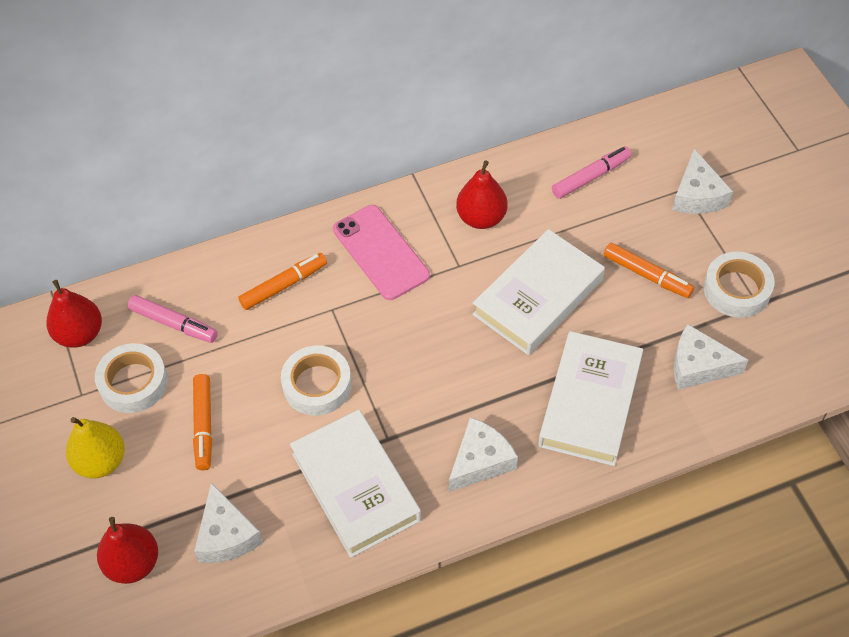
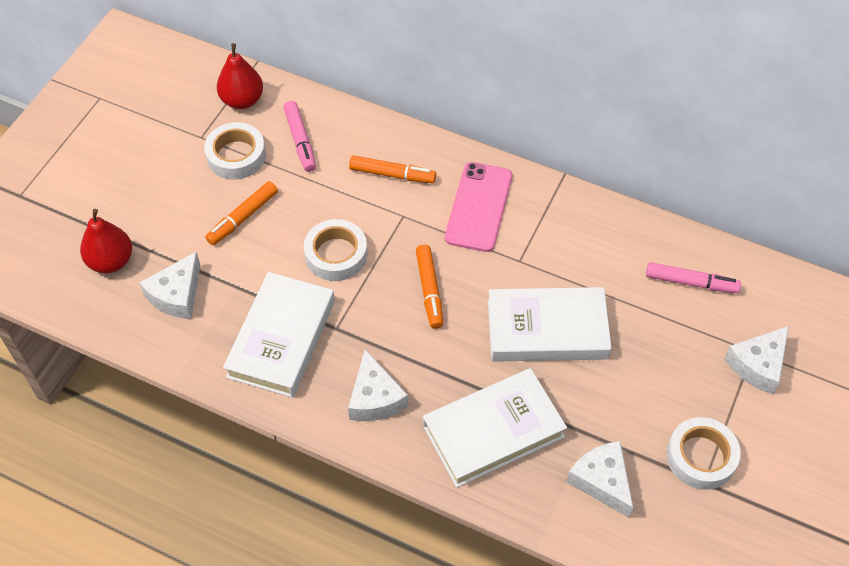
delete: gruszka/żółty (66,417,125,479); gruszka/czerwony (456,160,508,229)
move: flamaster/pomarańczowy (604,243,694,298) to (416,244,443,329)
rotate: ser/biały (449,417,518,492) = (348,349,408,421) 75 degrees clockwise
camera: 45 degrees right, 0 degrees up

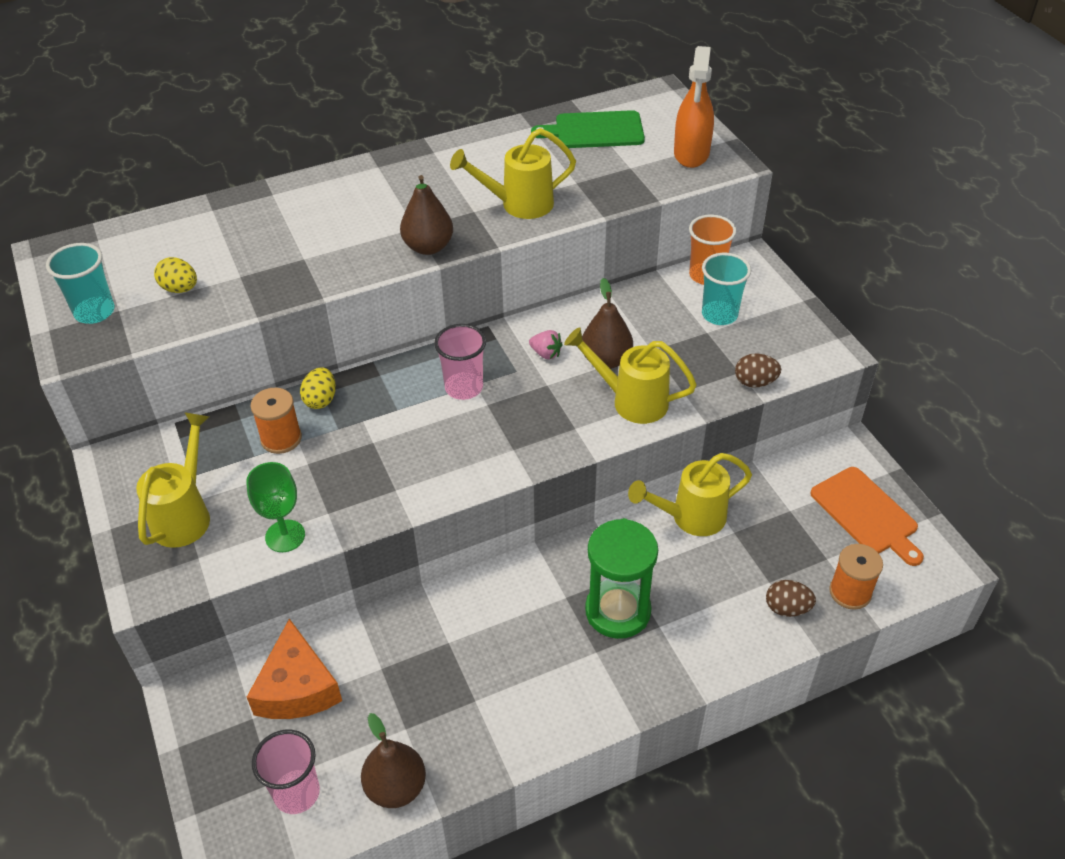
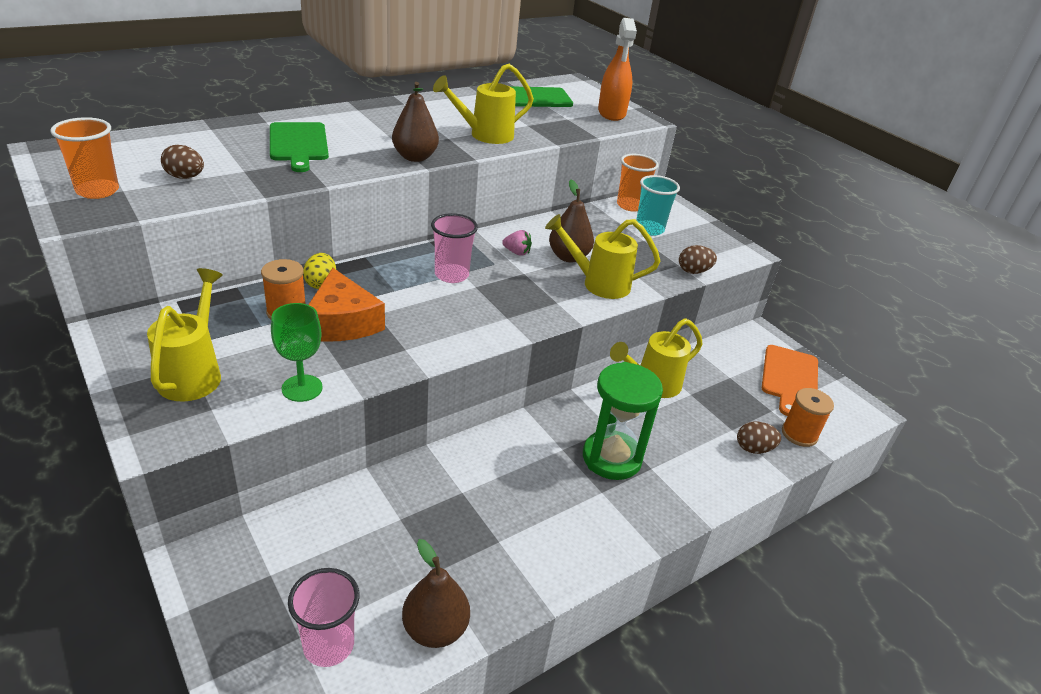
insert: deska do krojenia/zielony (270,122,329,172)
move: ser/pomarańczowy (247,619,342,719) to (308,268,385,342)
recolor: szklanka/turkusowy (46,243,115,324) to szklanka/pomarańczowy (50,117,119,199); jajko/żółty (154,257,197,293) to jajko/brązowy (161,145,204,179)
rotate: deska do krojenia/pomarańczowy (810,467,924,566) = (762,345,818,416) 60 degrees clockwise
camera: 15 degrees left, 10 degrees down

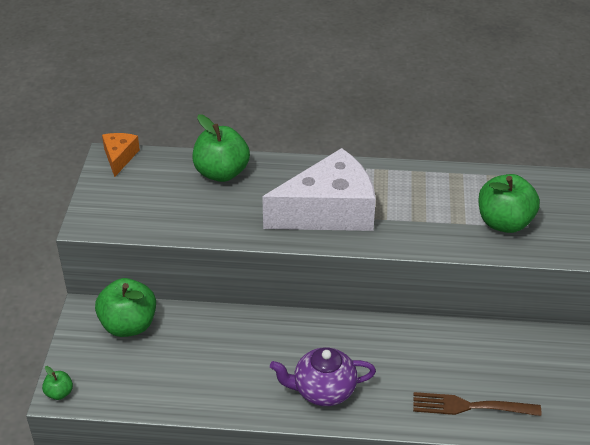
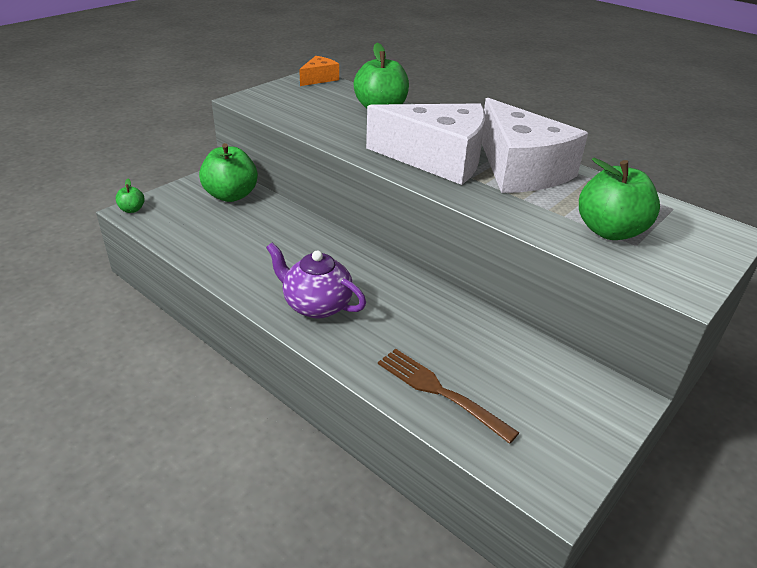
insert: ser/biały (482,98,588,193)
camera: 35 degrees right, 5 degrees down

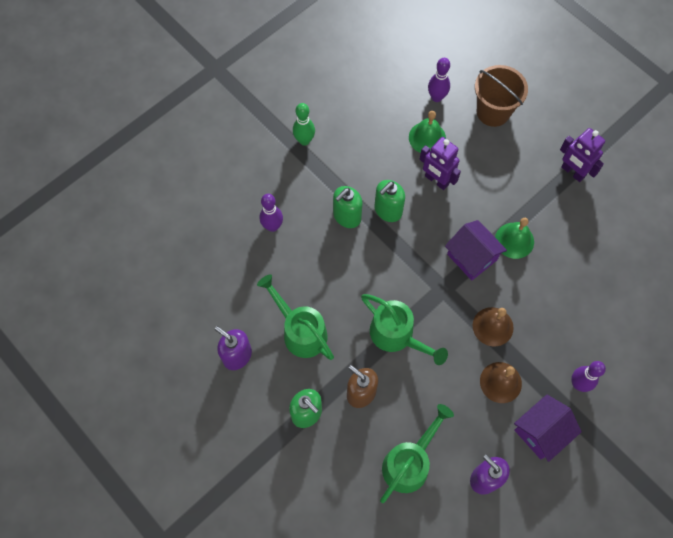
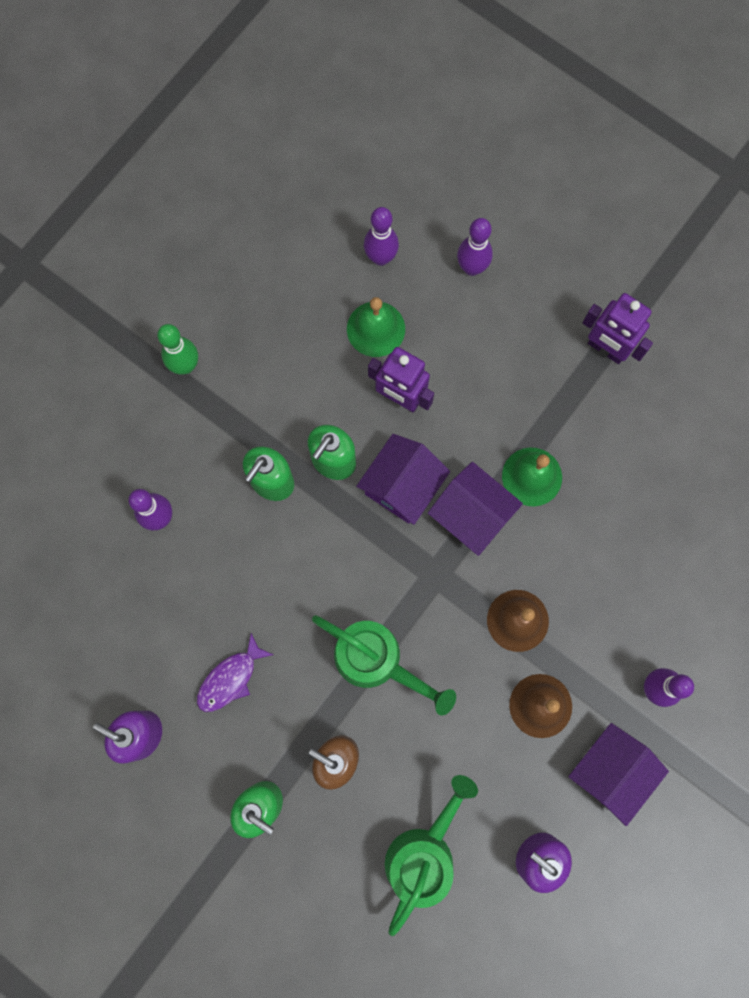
insert: domek/fioletowy (356,434,450,525)
replace: konewka/zielony (257,274,334,360) to ryba/fioletowy (197,633,273,712); wiadro/brązowy (475,65,528,127) to kręgiel/fioletowy (457,218,493,276)
camera: 10 degrees left, 10 degrees up

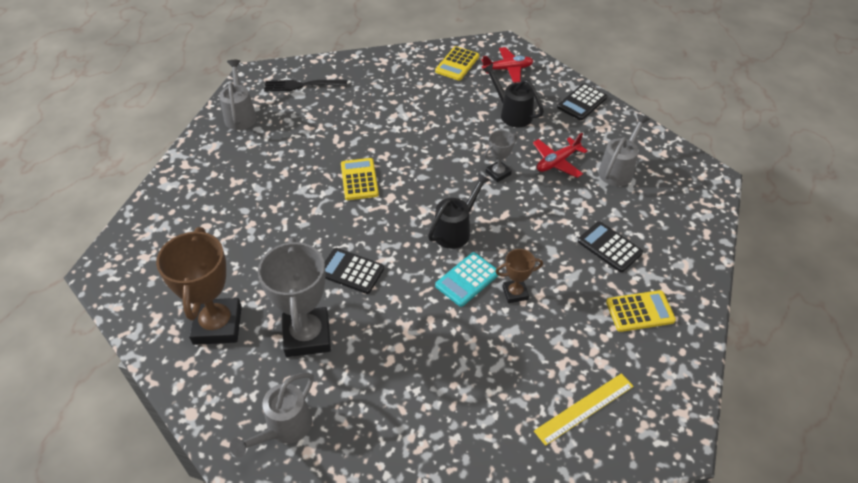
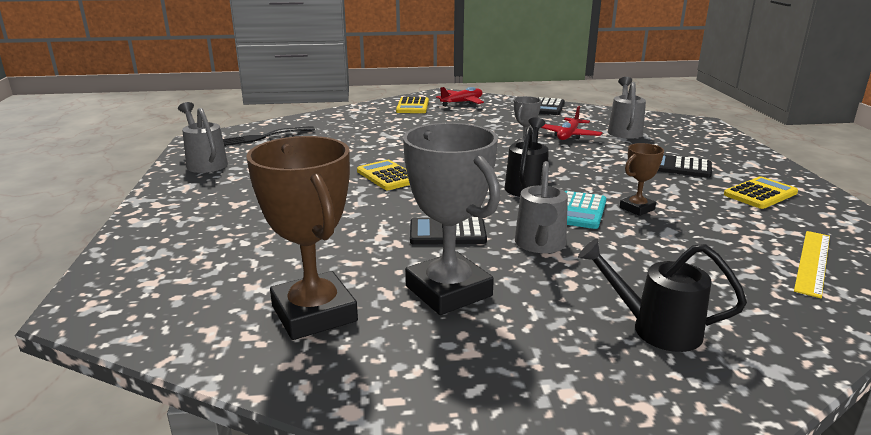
move: konewka/szary (230,373,314,458) to (515,161,568,253); konewka/czarny (483,63,544,127) to (578,239,747,352)
camera: 25 degrees left, 25 degrees down

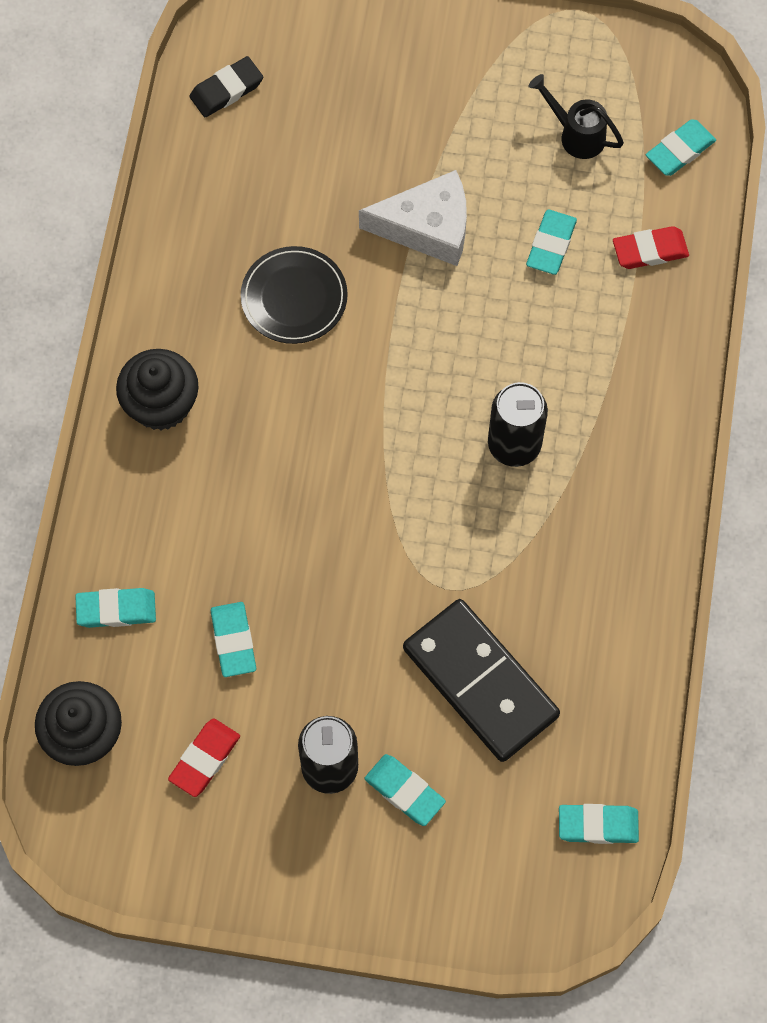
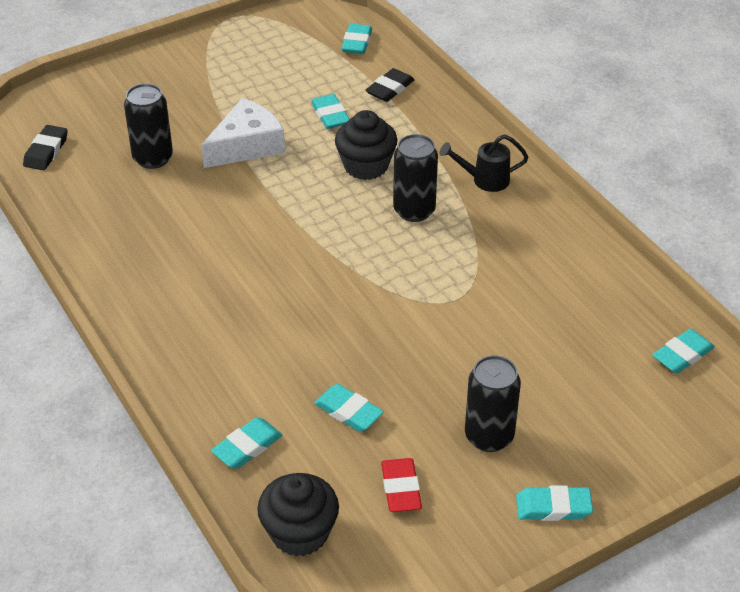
delete: talerz/czarny (241,246,348,344); kostka domina/czarny (403,599,560,762)
insert: puszka/czarny (124,83,173,169)
move: muffinka/czarny (116,349,199,430) to (335,110,397,180); gumka do mazania/turkusowy (364,754,446,826) to (516,486,593,521); konewka/czarny (528,74,624,159) to (440,134,528,192)
recolor: gumka do mazania/czerwony (613,226,689,269) to gumka do mazania/czarny (366,68,415,102)
camera: 40 degrees left, 25 degrees down

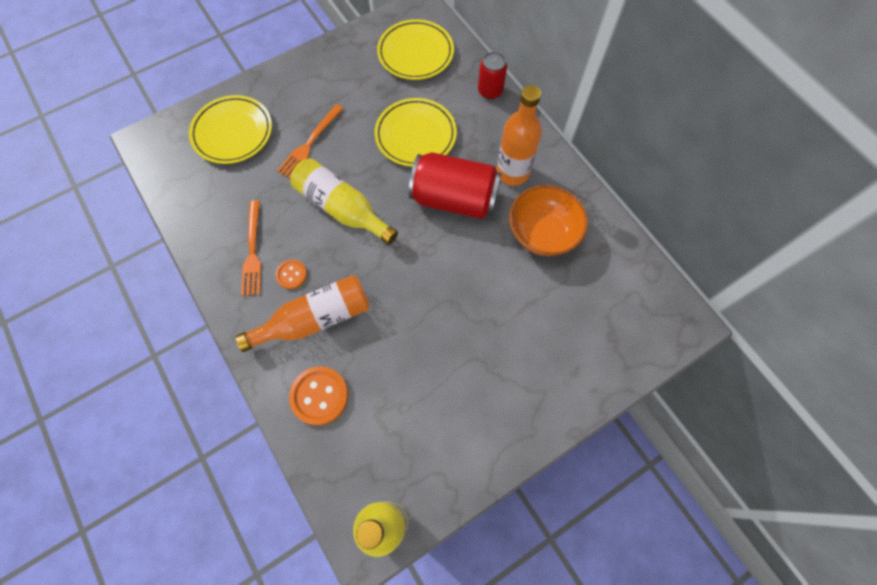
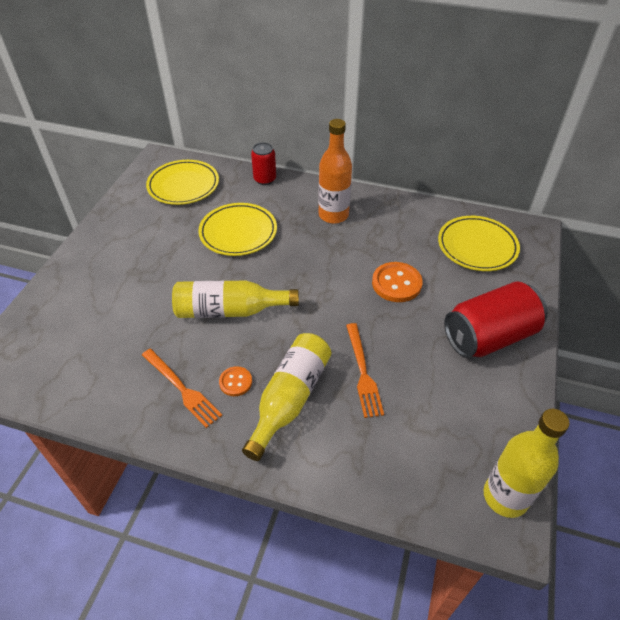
delete: miska/pomarańczowy (509,185,588,256)
move: talerz/żółty (189,95,272,164) to (438,216,520,271); widelec/pomarańczowy (277,104,344,178) to (346,323,384,418); guzik/pomarańczowy (289,366,348,426) to (372,262,423,302); puszka/czerwony (409,152,502,219) to (444,281,548,358)
recolor: butelka/pomarańczowy (235,275,370,352) to butelka/żółty (242,333,331,461)
camera: 40 degrees left, 20 degrees down

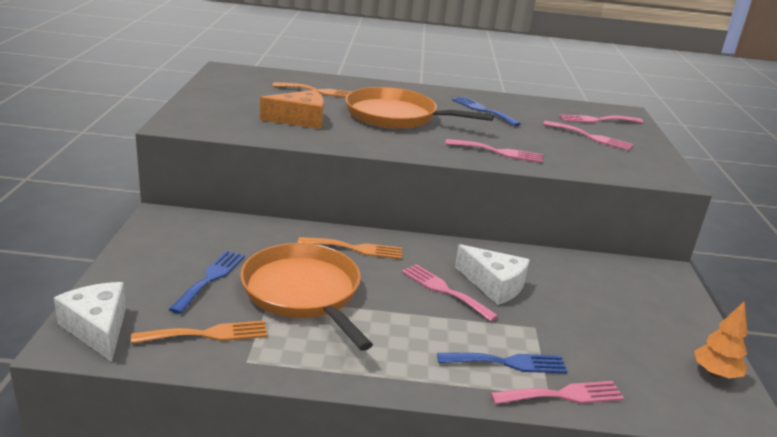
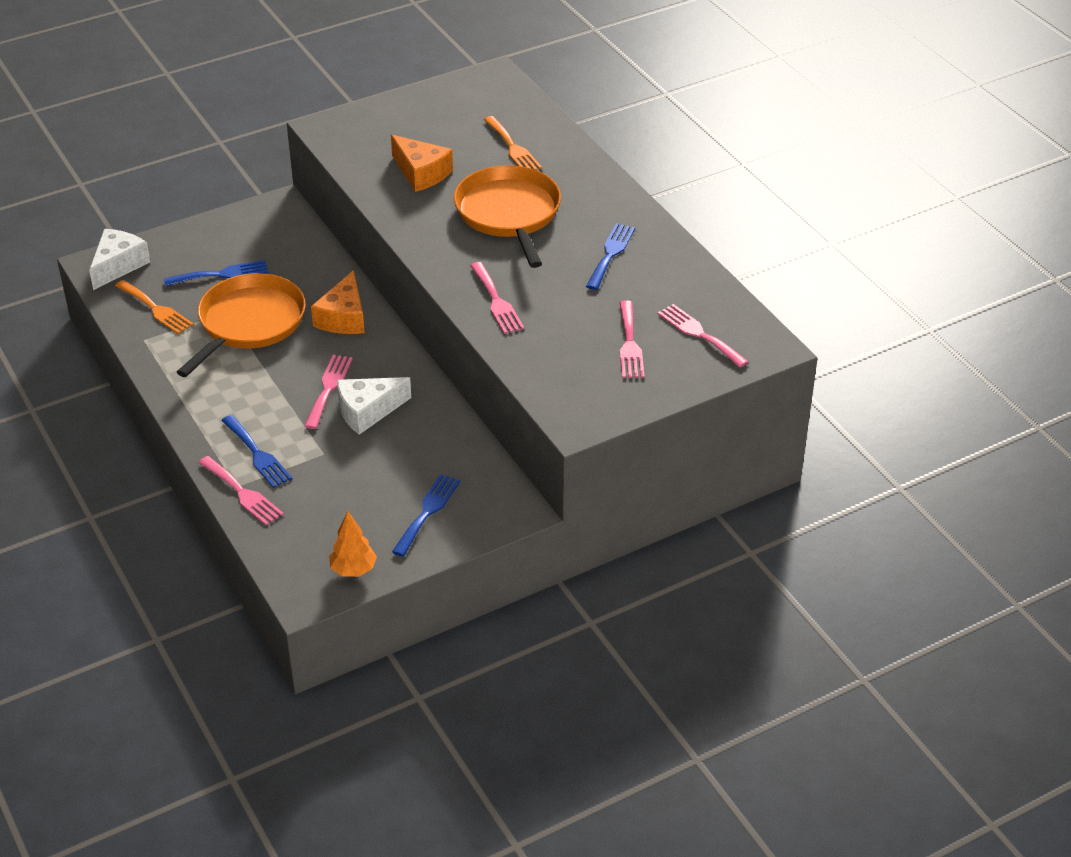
insert: widelec/niebieski (392,474,460,557)
replace: widelec/pomarańczowy (298,237,402,259) to ser/pomarańczowy (311,270,365,334)
rotate: ser/biały (455,244,530,305) = (337,377,411,435) 60 degrees clockwise
camera: 60 degrees right, 15 degrees up

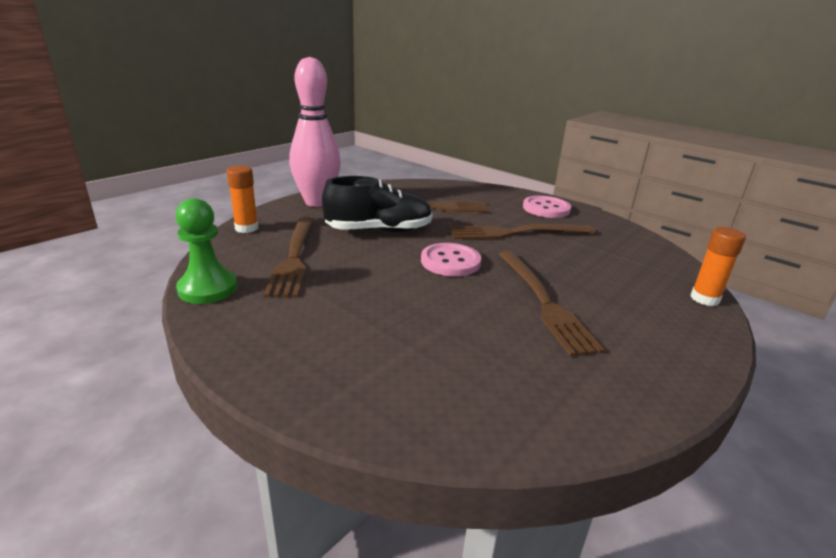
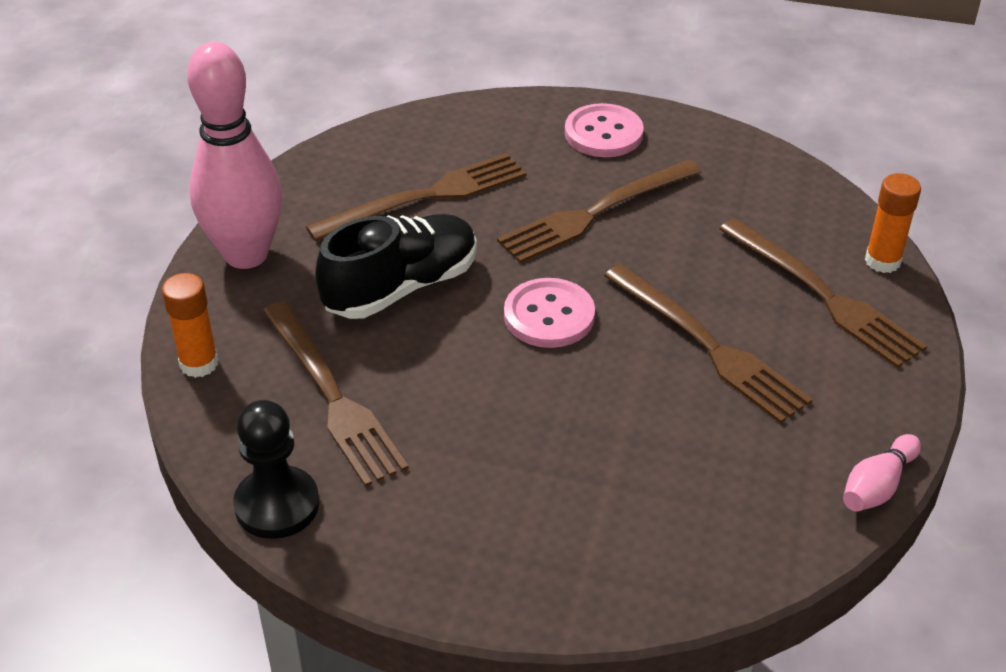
insert: widelec/brązowy (719,218,927,368); kręgiel/różowy (843,434,921,512)
recolor: pionek/zielony (176,198,238,304) to pionek/czarny (233,400,319,539)
camera: 25 degrees left, 15 degrees up

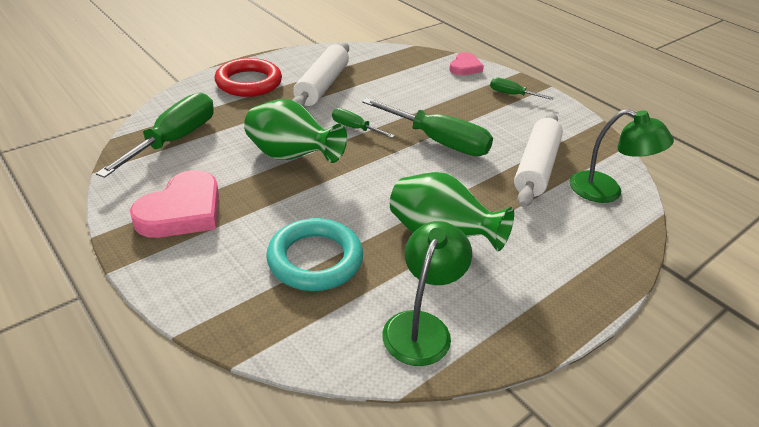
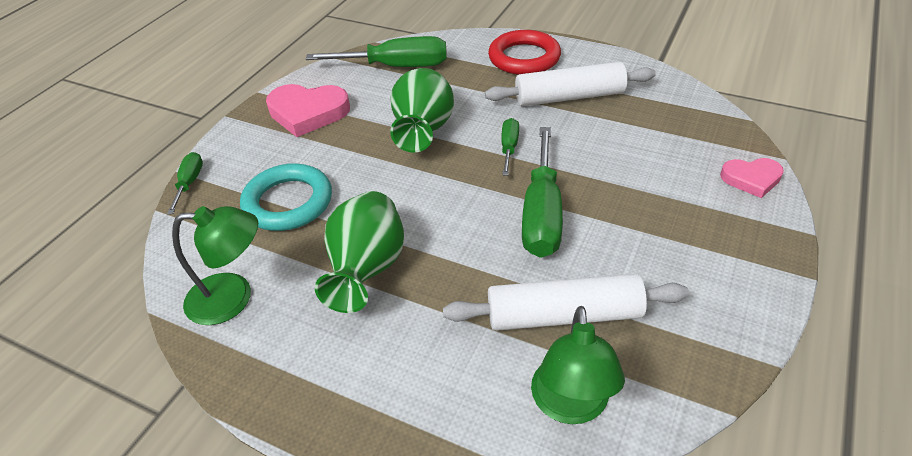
move: śrubokręt/zielony (490,78,554,100) to (167,152,203,214)
camera: 70 degrees right, 5 degrees up

